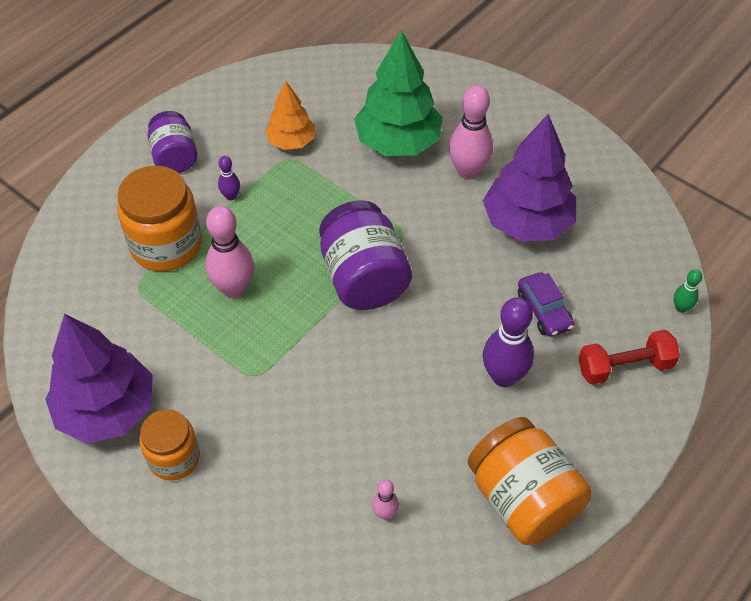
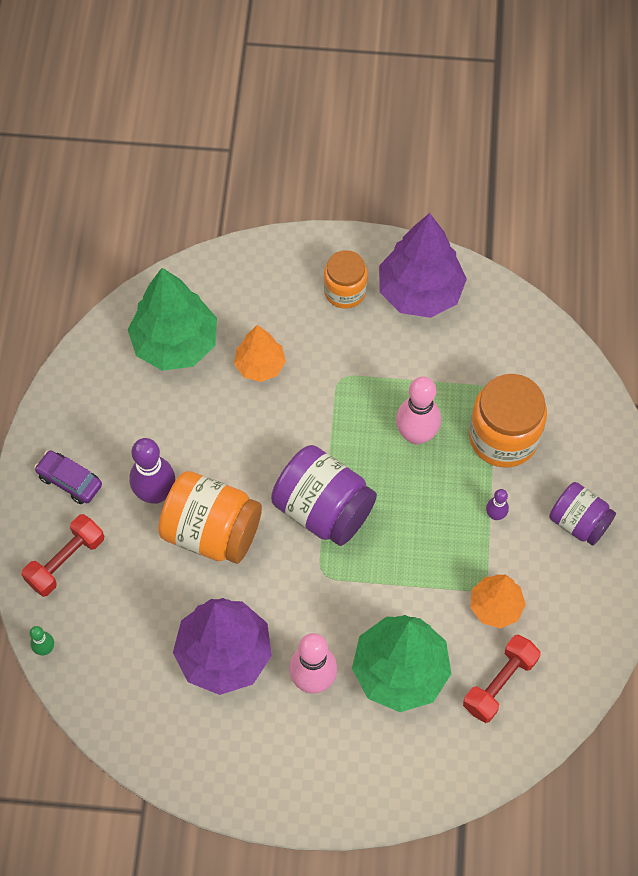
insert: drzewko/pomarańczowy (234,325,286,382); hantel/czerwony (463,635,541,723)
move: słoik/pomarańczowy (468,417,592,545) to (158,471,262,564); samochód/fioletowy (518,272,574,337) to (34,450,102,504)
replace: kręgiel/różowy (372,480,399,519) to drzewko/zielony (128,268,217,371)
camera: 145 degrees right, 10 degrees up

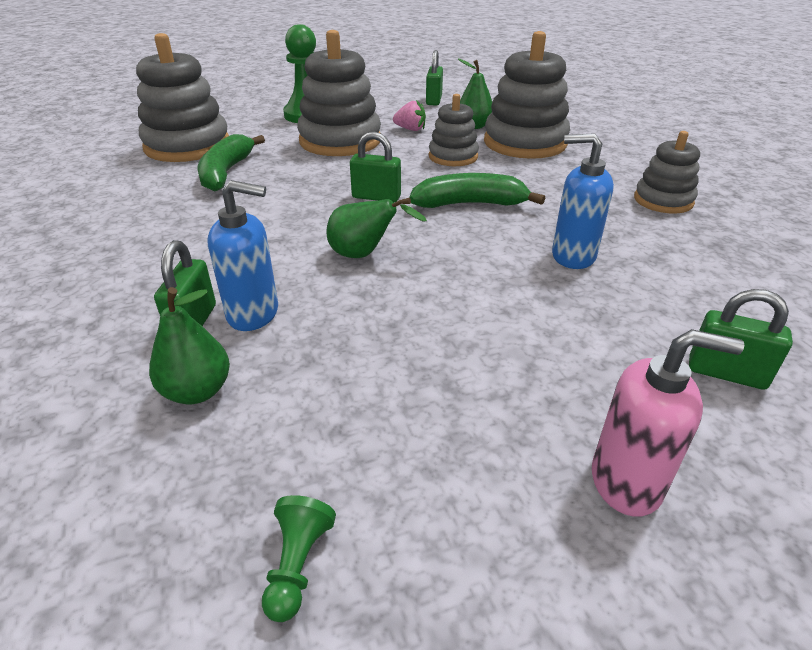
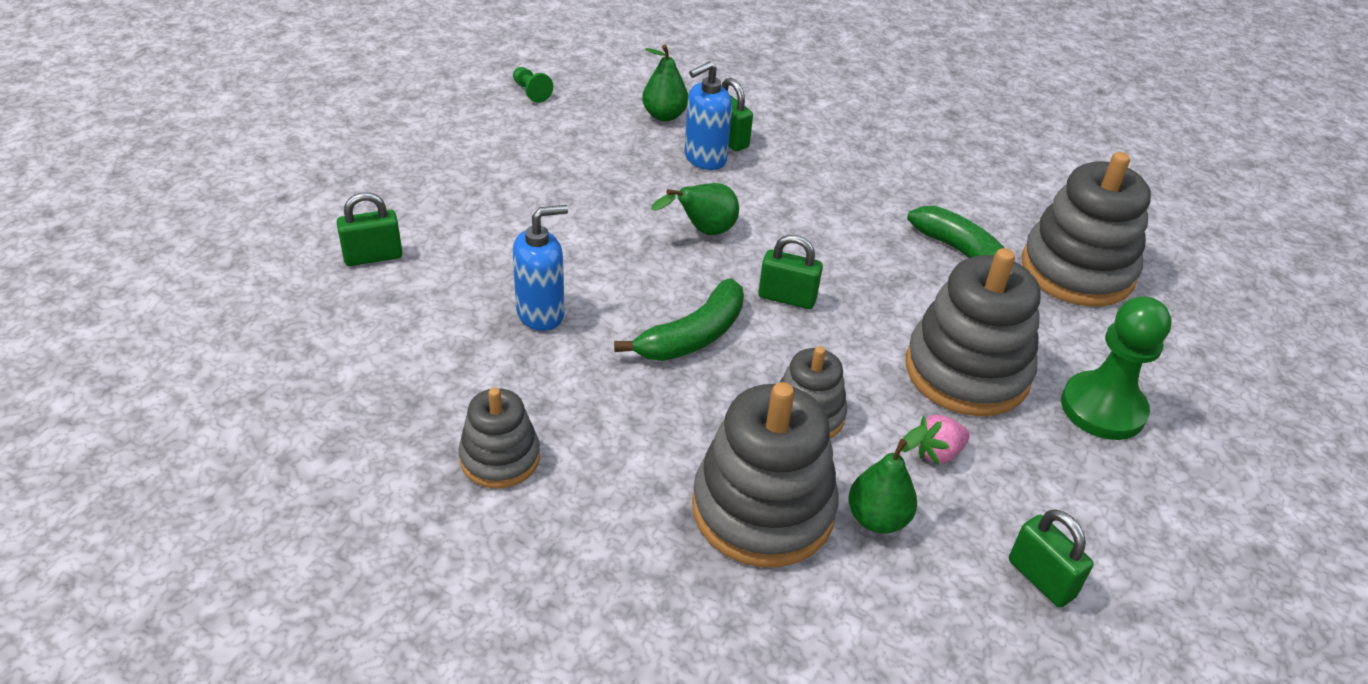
delete: dozownik mydła/różowy (592,329,744,517)
rotate: kłódka/zielony (350,132,401,202) = (758,235,823,309) 45 degrees clockwise
camera: 135 degrees right, 5 degrees up

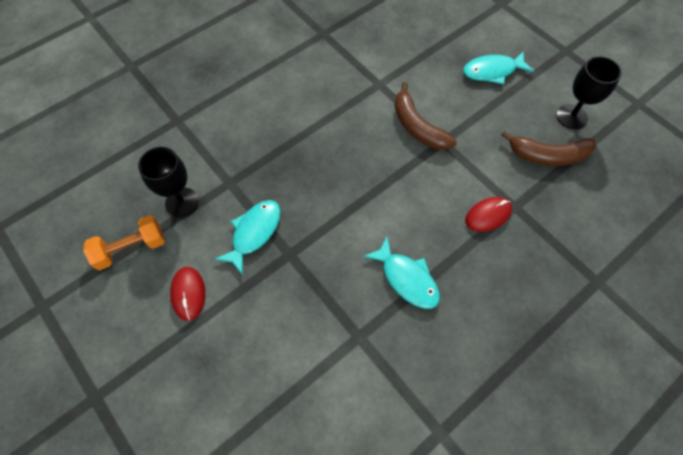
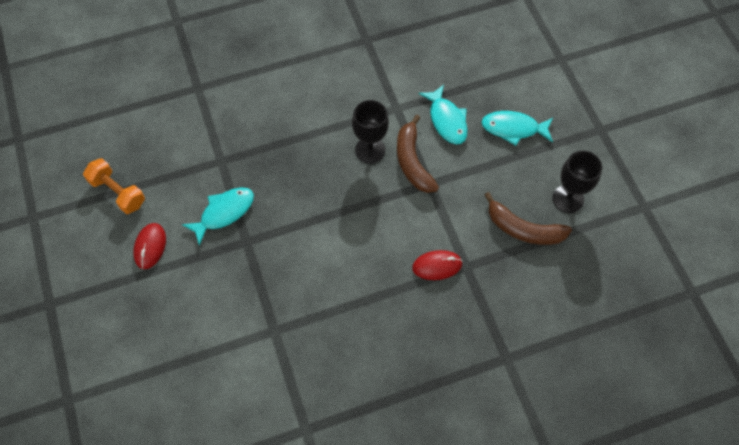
move: kielich/czarny (138,147,199,217) to (352,100,389,164); ryba/turkusowy (363,237,440,309) to (419,85,468,144)
rotate: hantel/pomarańczowy (83,215,165,270) = (83,158,145,214) 45 degrees clockwise
camera: 20 degrees right, 0 degrees up

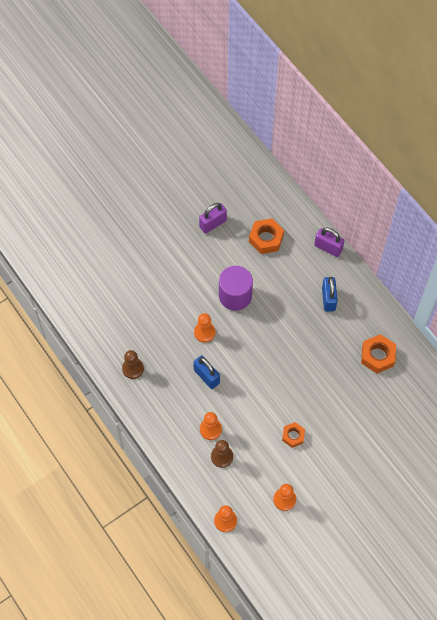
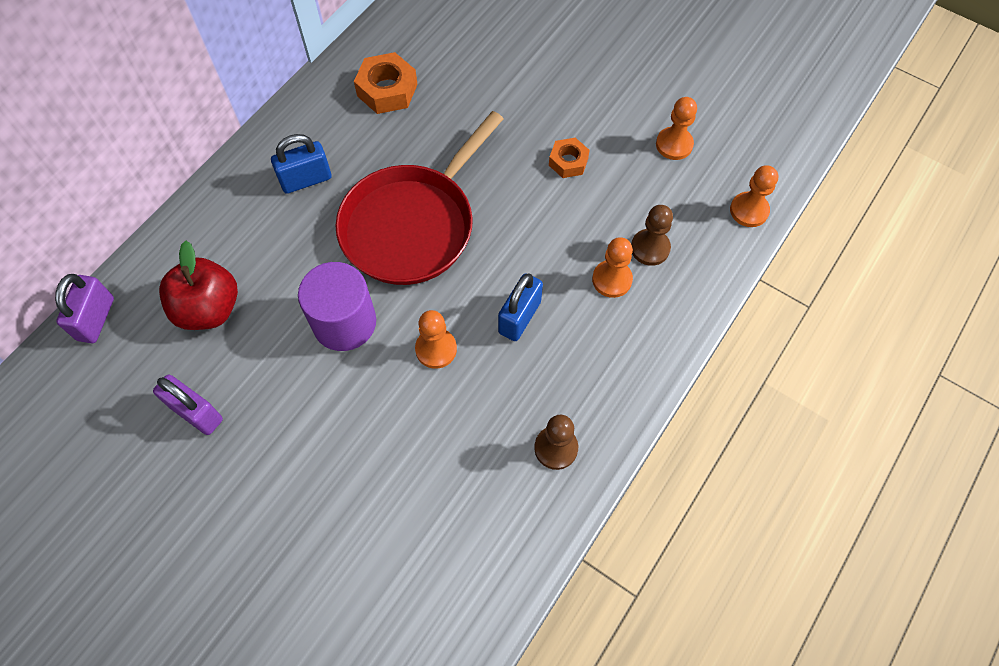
insert: patelnia/czerwony (335,111,503,285)
move: kłódka/fioletowy (314,227,344,257) to (55,274,114,343)
replace: nakrętka/pomarańczowy (249,218,284,254) to jabłko/czerwony (159,241,238,330)
camera: 110 degrees left, 0 degrees up

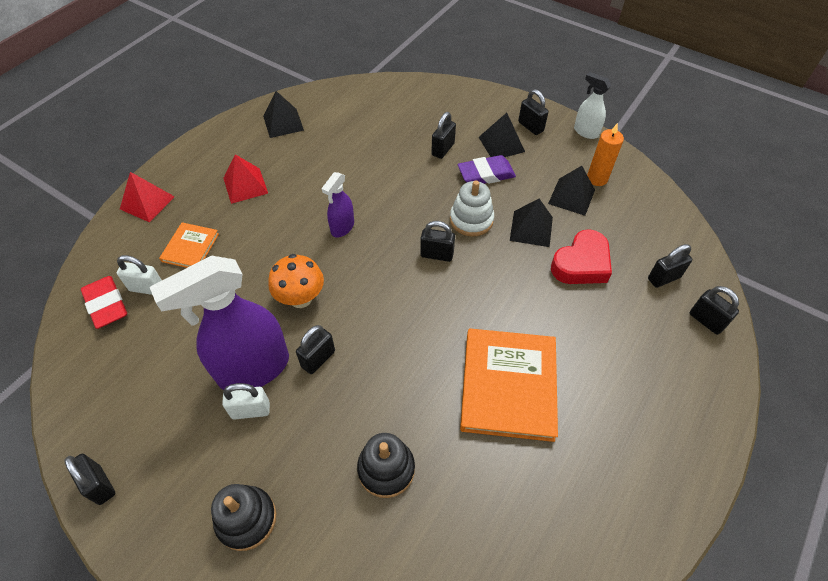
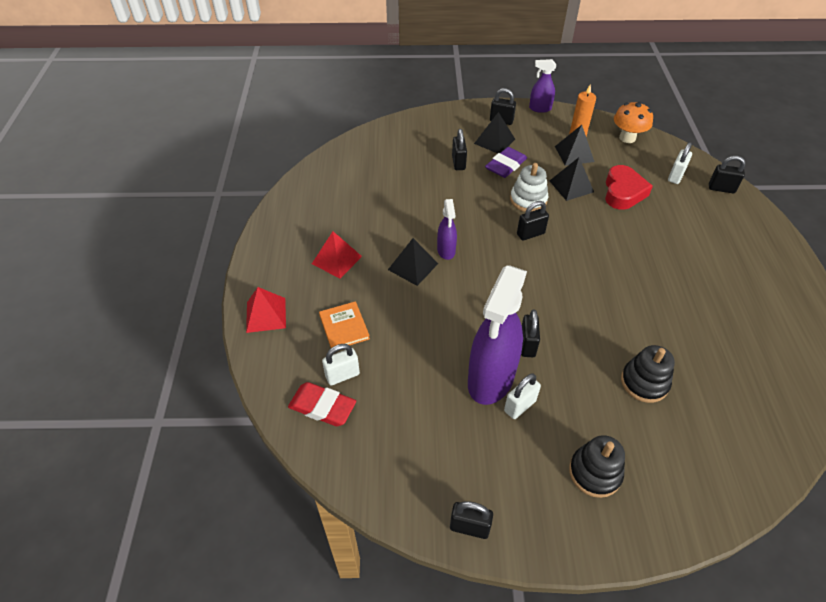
delete: książka/pomarańczowy (460,328,558,442)
move: piramida/czarny (263,91,304,138) to (388,238,438,286); grzyb/pomarańczowy (268,254,324,308) to (614,102,653,143)
recolor: spryskiwacz/biały (574,72,611,139) to spryskiwacz/fioletowy (529,59,556,113); kłódka/czarny (648,244,692,288) to kłódka/biały (668,142,692,184)
camera: 35 degrees left, 5 degrees down

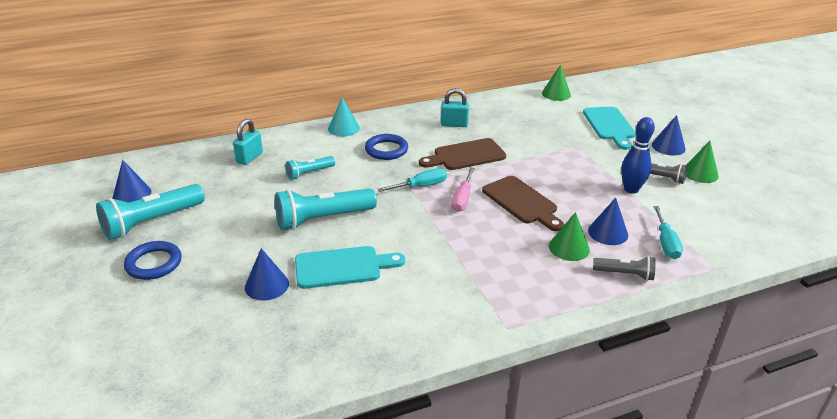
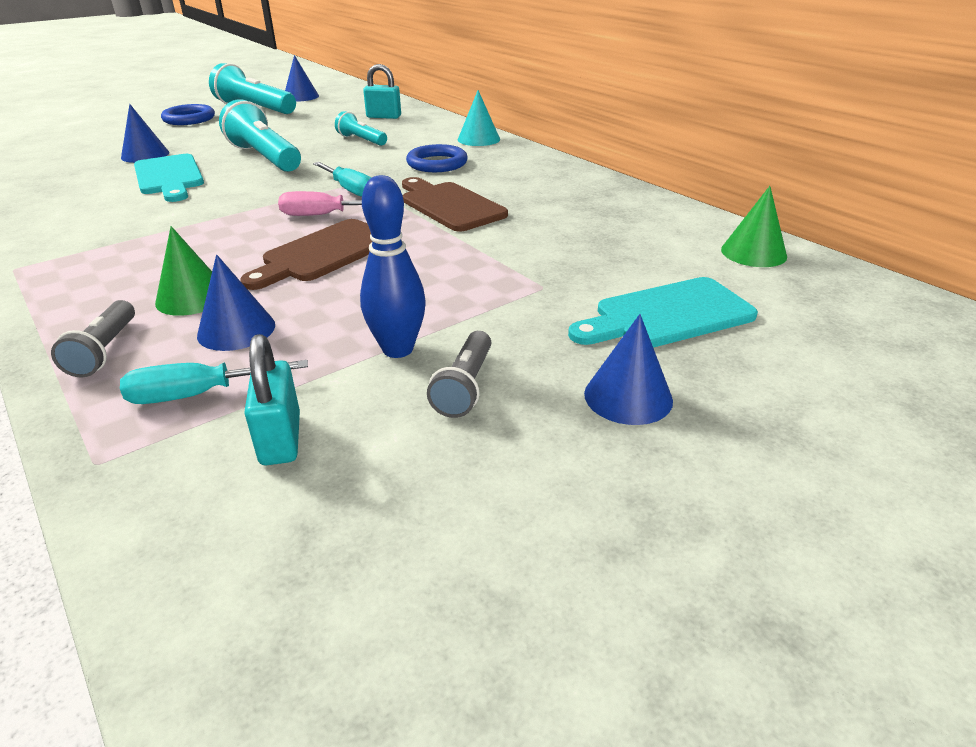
delete: stożek/zielony (686,141,719,183)
move: kłódka/turkusowy (441,88,469,127) to (244,334,300,465)
camera: 75 degrees right, 0 degrees up

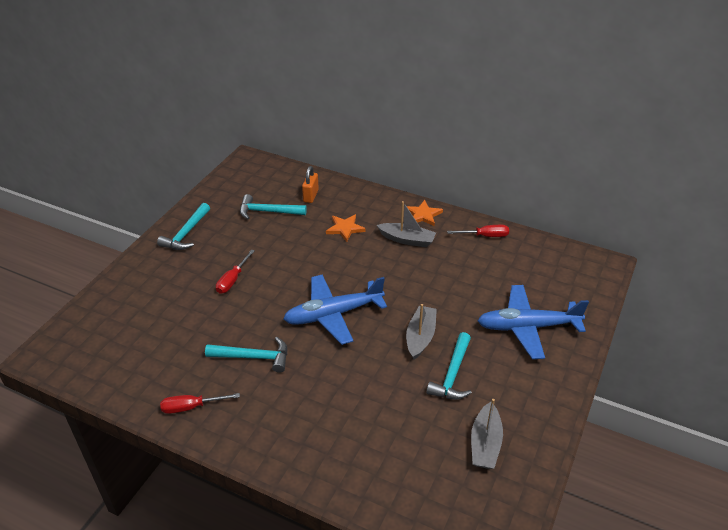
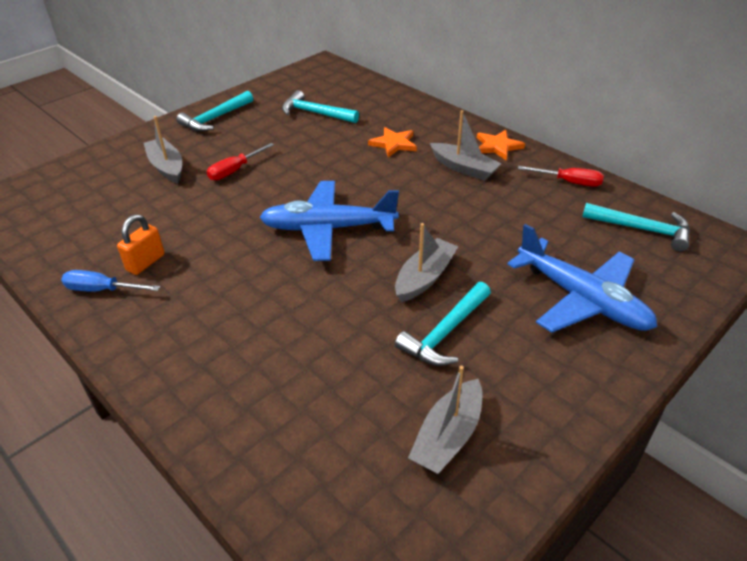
insert: łódka/szary (144,116,182,184)
move: młotek/turkusowy (205,337,287,373) to (582,203,690,251); kłódka/pomarańczowy (302,166,319,203) to (117,214,165,275)
recolor: śrubokręt/czerwony (160,393,240,414) to śrubokręt/niebieski (61,270,160,292)
rotate: samolot/niebieski (478,285,589,359) = (507,224,657,333) 150 degrees counterclockwise
camera: 20 degrees right, 0 degrees up

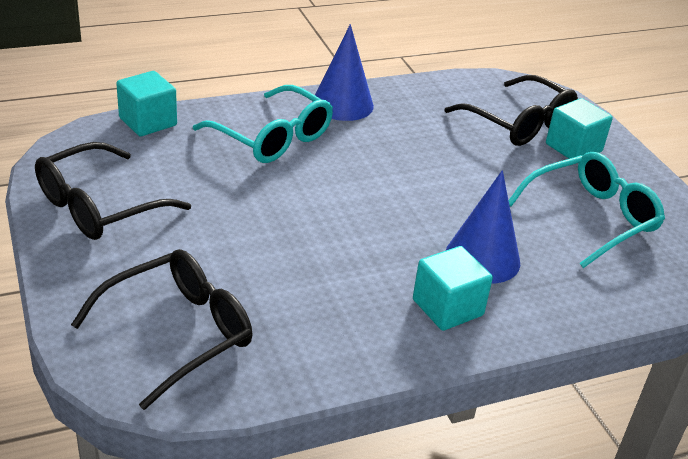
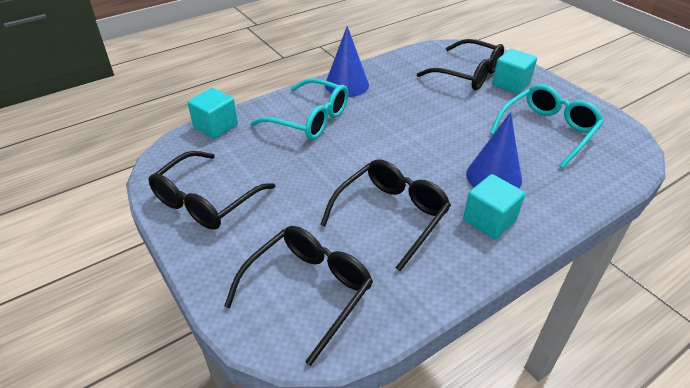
insert: okulary/czarny (320,159,451,271)
camera: 10 degrees left, 5 degrees up

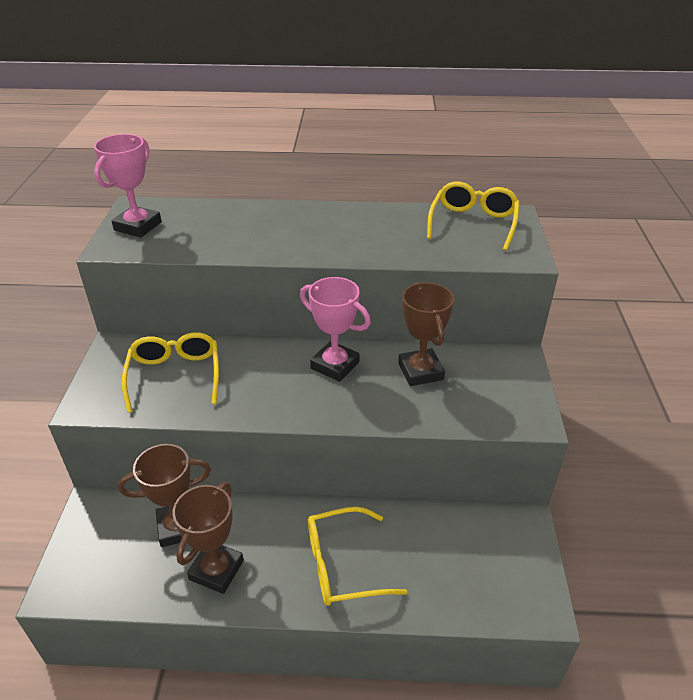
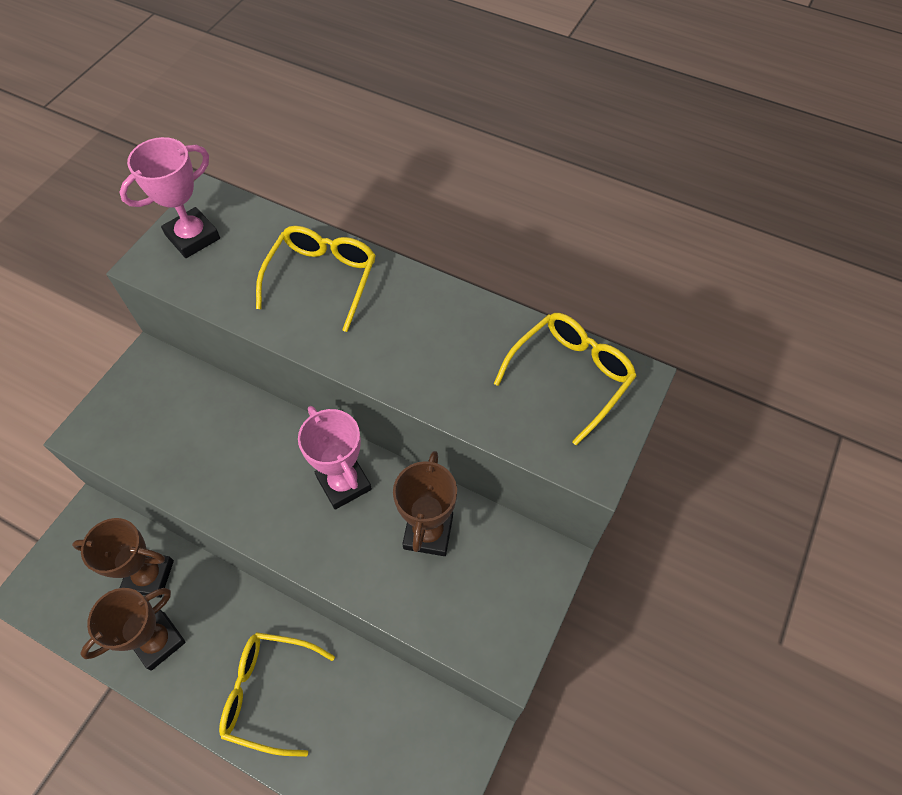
move: okulary/żółty (121,332,219,413) to (256,226,376,332)
camera: 25 degrees right, 20 degrees up

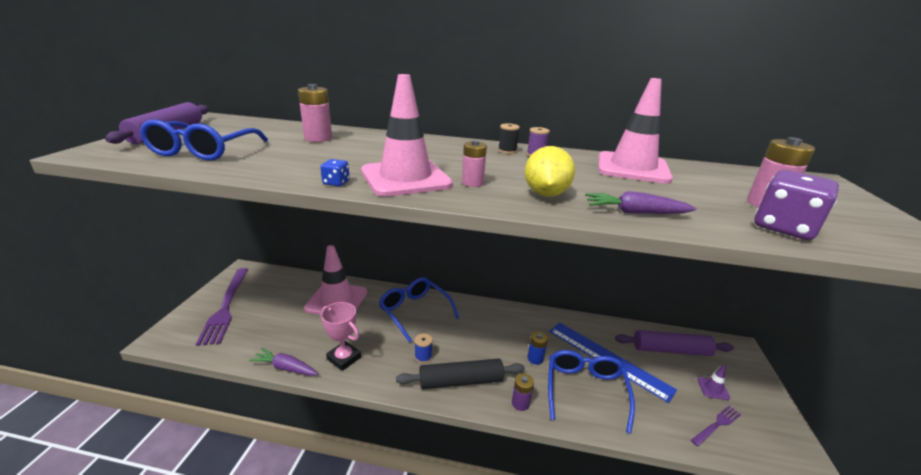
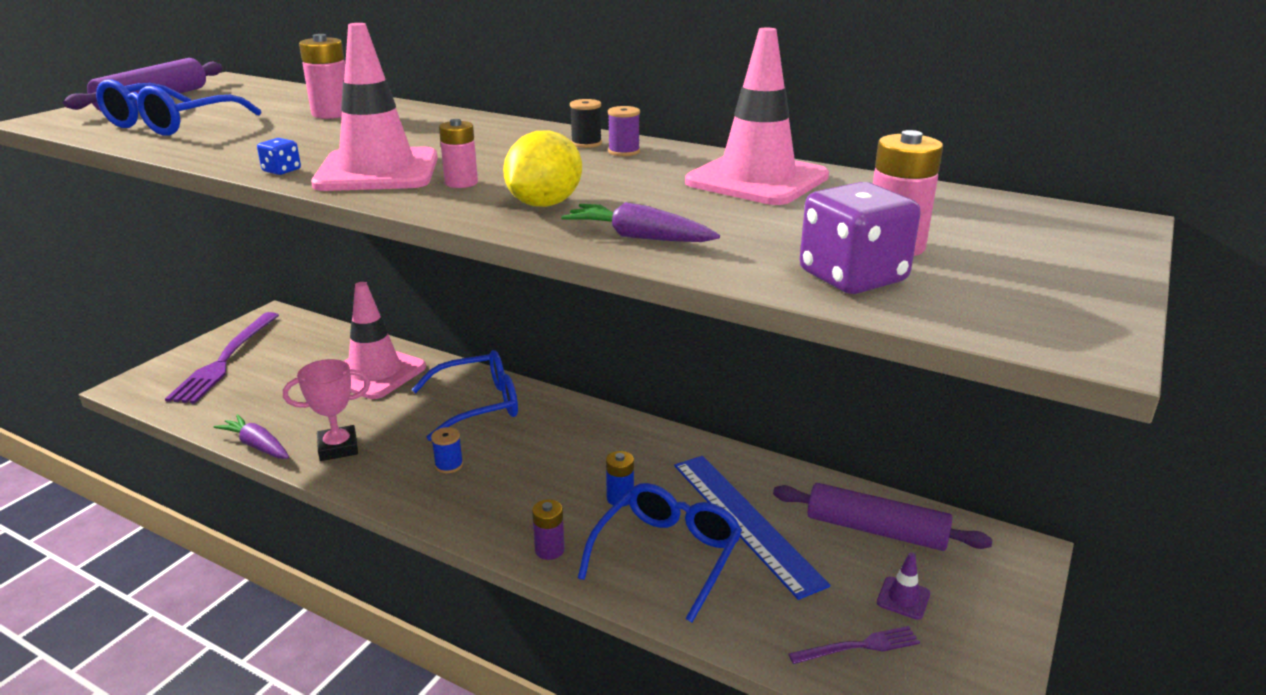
delete: wałek do ciasta/czarny (396,359,525,389)
rotate: puchar/różowy (321,302,361,371) = (283,359,370,461) 75 degrees counterclockwise; okulary/niebieski (379,277,459,343) = (411,350,518,441) 90 degrees clockwise
camera: 20 degrees right, 0 degrees up

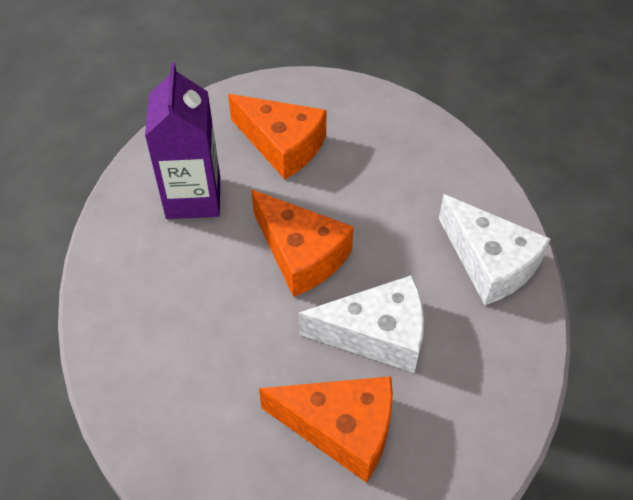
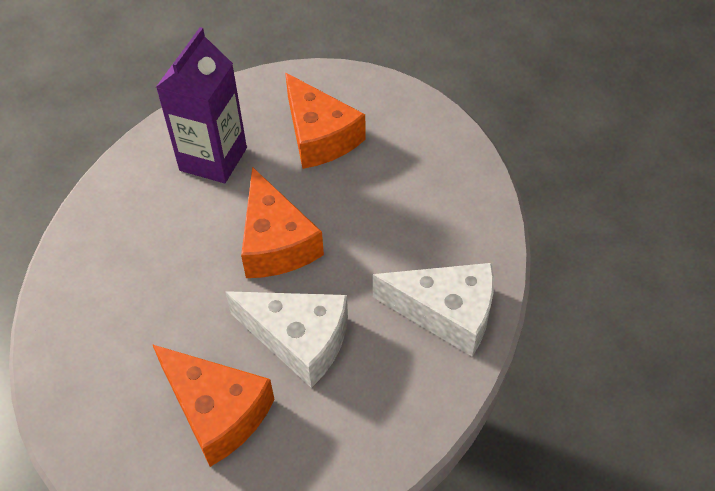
rotate: ser/biały (439,194,550,305) = (373,263,494,356) 60 degrees counterclockwise
camera: 25 degrees right, 0 degrees up

